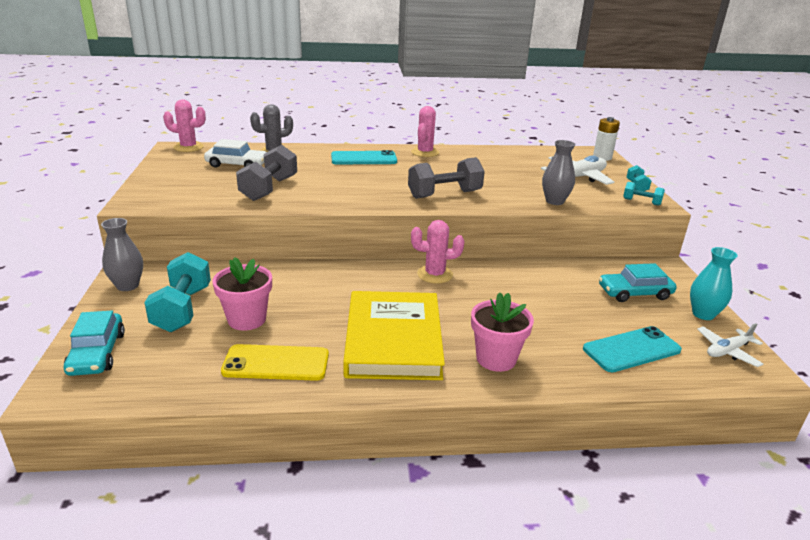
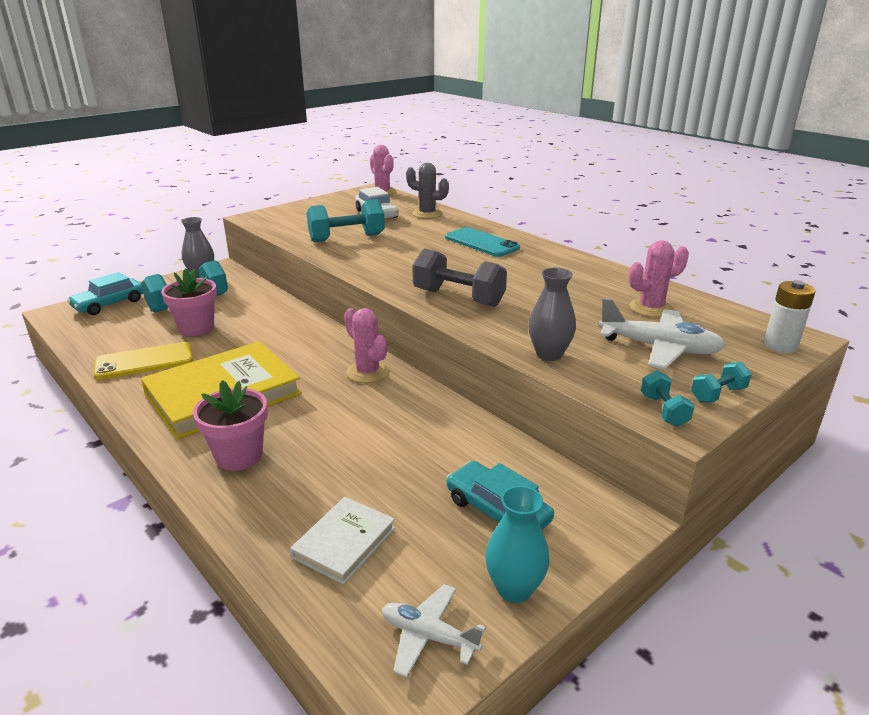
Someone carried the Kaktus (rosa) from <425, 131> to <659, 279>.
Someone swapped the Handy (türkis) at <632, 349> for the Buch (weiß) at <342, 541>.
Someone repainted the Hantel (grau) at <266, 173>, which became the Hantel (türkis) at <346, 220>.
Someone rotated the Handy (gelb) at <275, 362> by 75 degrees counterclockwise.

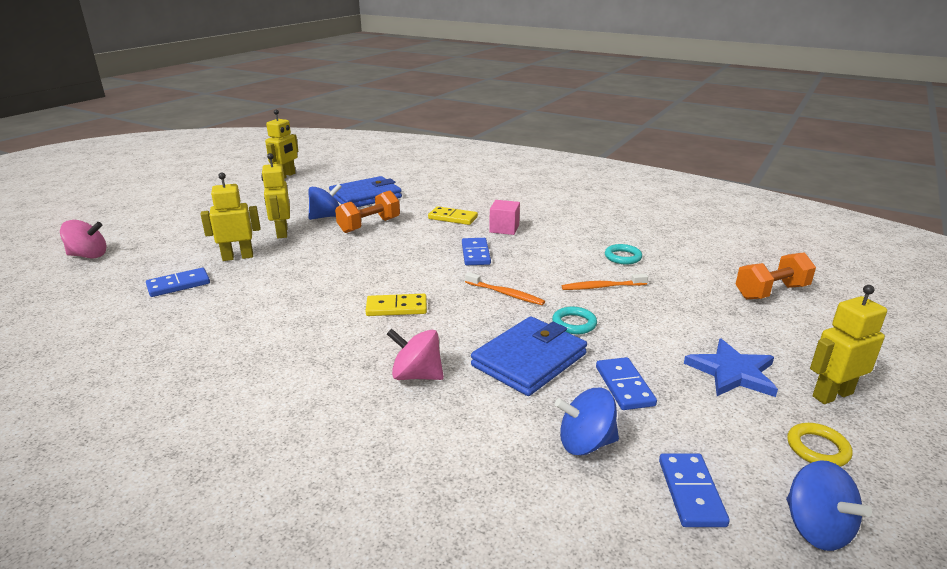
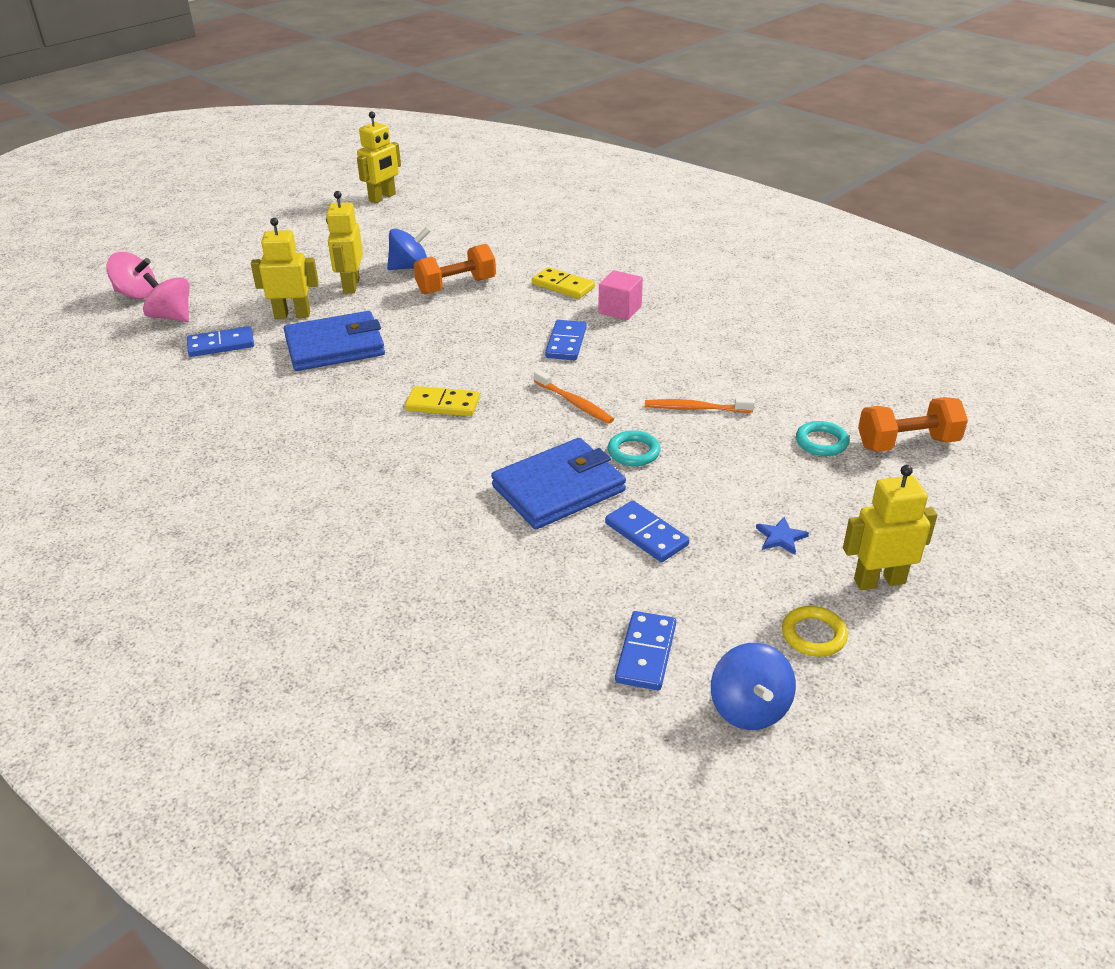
Someone took away the Kreisel (blau) at <587, 422>.
Someone carried the Geldbörse (blau) from <365, 191> to <334, 341>.
Someone carried the Kreisel (rosa) from <415, 354> to <166, 297>.
Someone carried the Ring (türkis) from <623, 254> to <822, 438>.
Someone rotated the Dominostein (blau) at <626, 383> by 45 degrees counterclockwise.
Someone scaled the Stern (blau) at <731, 368> by 0.50.

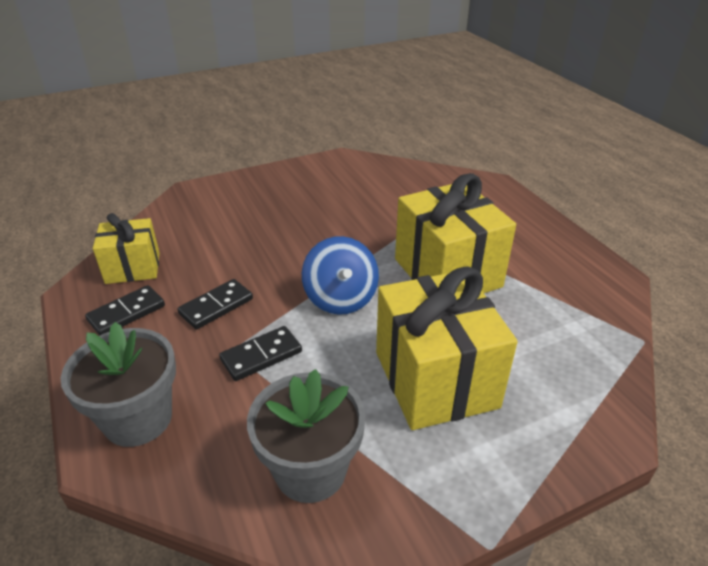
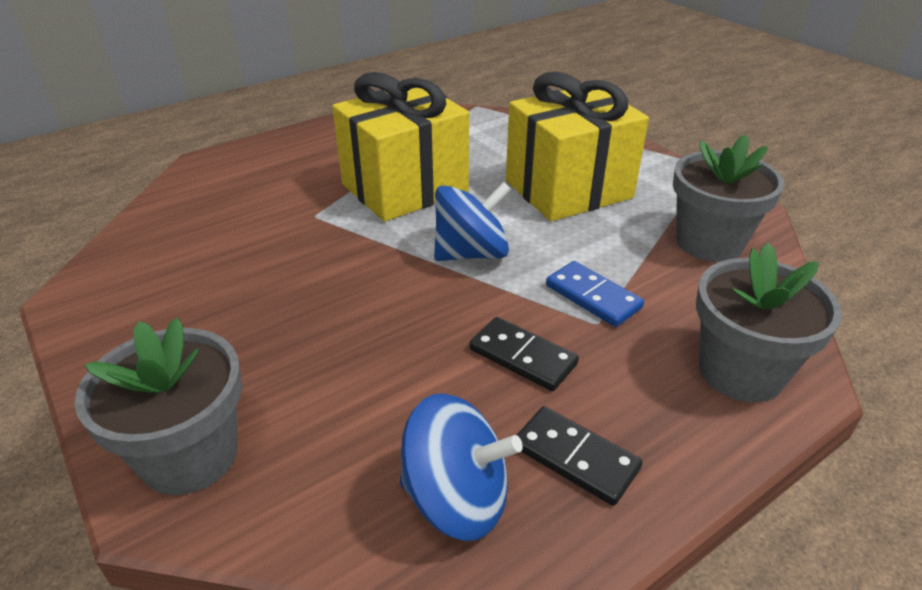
Someone put down the Blumentopf (grau) at <158, 406>.
Someone swapped the Geschenk (gelb) at <126, 248> for the Kreisel (blau) at <461, 467>.
Someone repainted the Dominostein (schwarz) at <260, 353>, which became the Dominostein (blau) at <595, 294>.

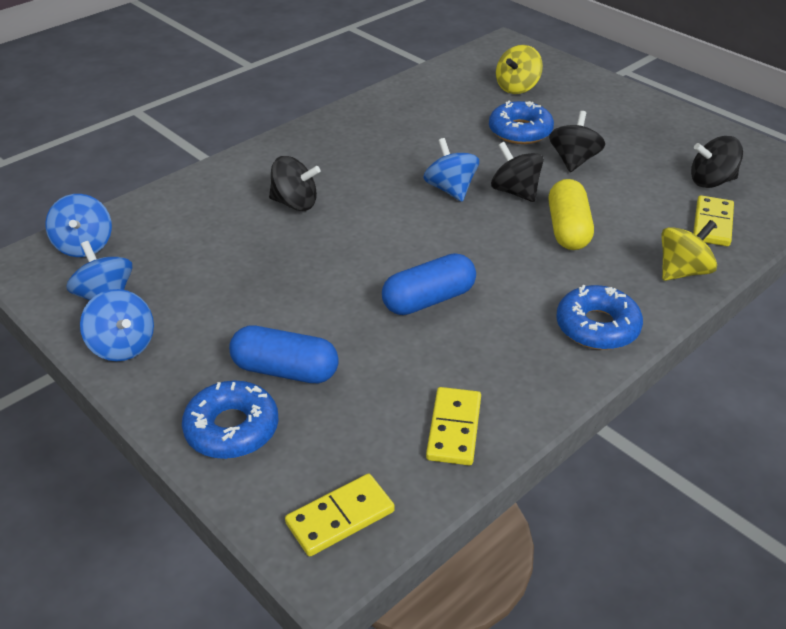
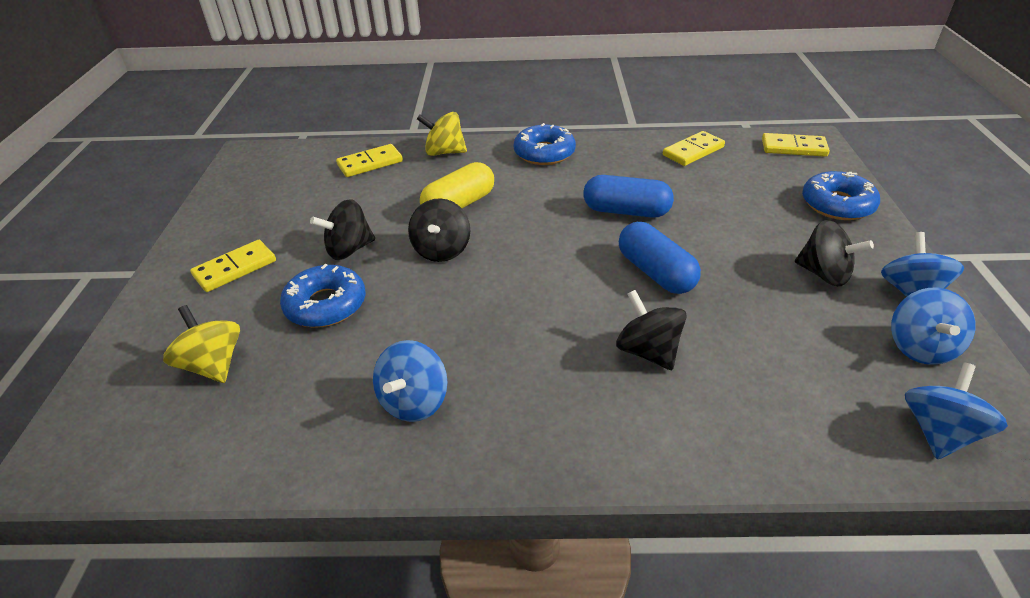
Someone put down the Dominostein (gelb) at <233, 266>.
Someone carried the Kapsel (blau) from <284, 354> to <660, 258>.
Someone carried the Kreisel (blau) from <451, 170> to <410, 381>.
Someone carried the Kreisel (schwarz) from <717, 162> to <834, 253>.
Someone rotated the Kreisel (gelb) at <519, 69> by 120 degrees counterclockwise.

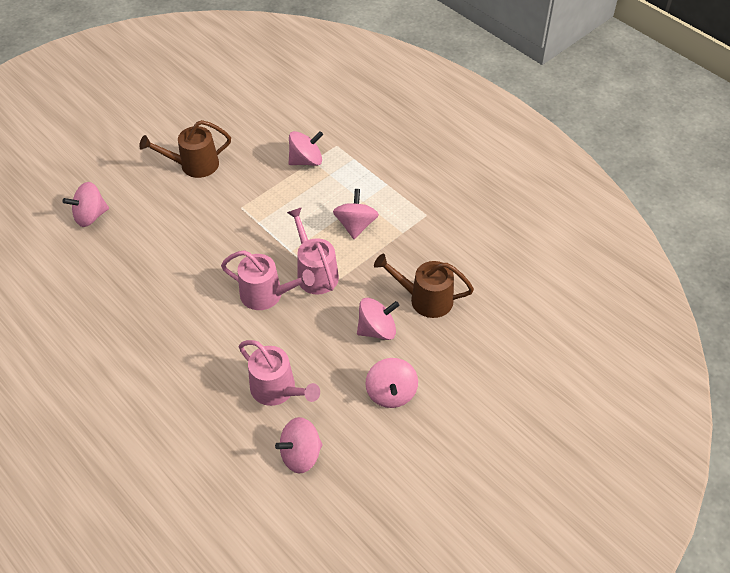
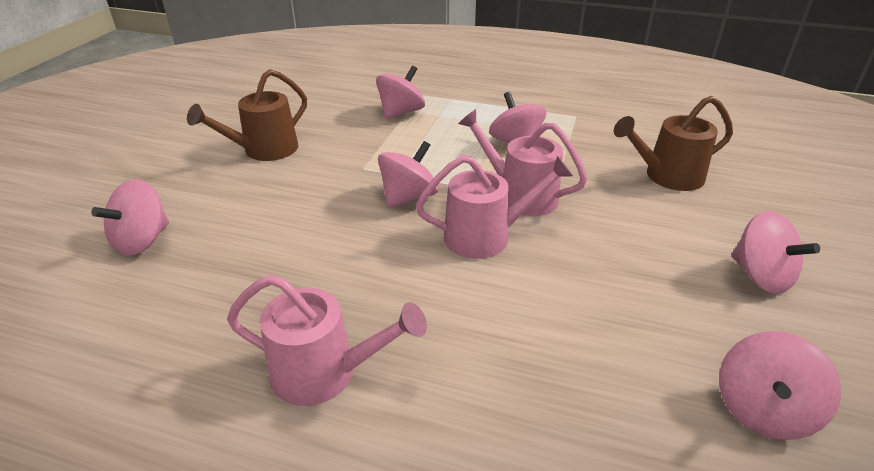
Someone carried the Gießkanne (rosa) from <279, 373> to <327, 340>.
Someone carried the Kreisel (rosa) from <378, 319> to <408, 174>.

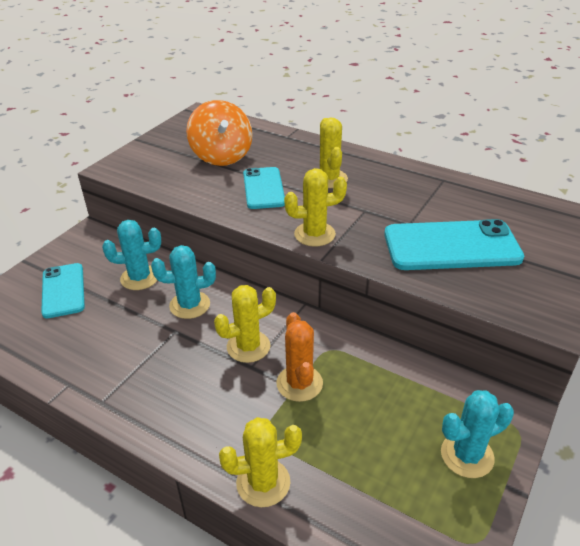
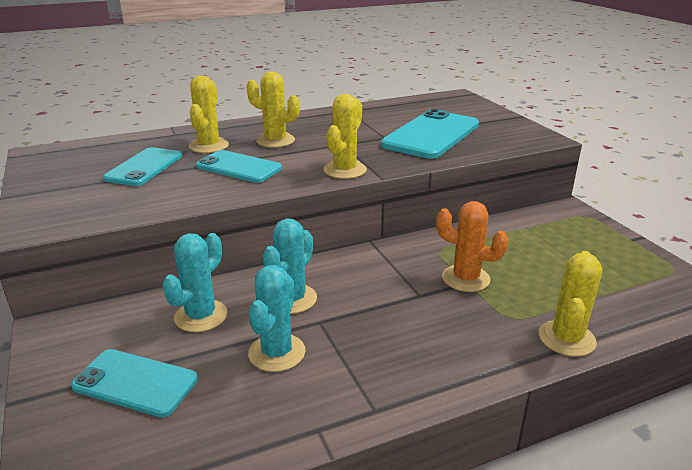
Someone carried the Kaktus (gelb) from <245, 324> to <209, 114>.
Someone carried the Kaktus (türkis) from <477, 434> to <276, 318>.
Someone swapped the Kreisel (orange) at <219, 133> for the Handy (türkis) at <142, 166>.

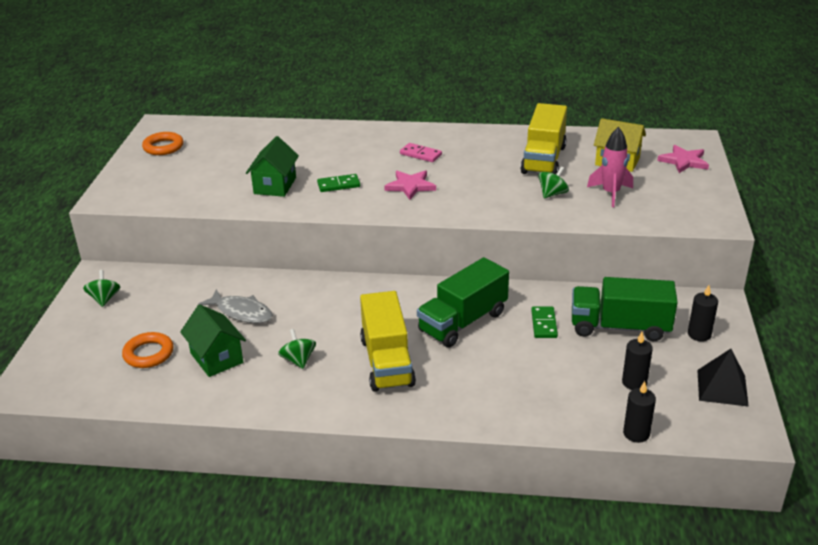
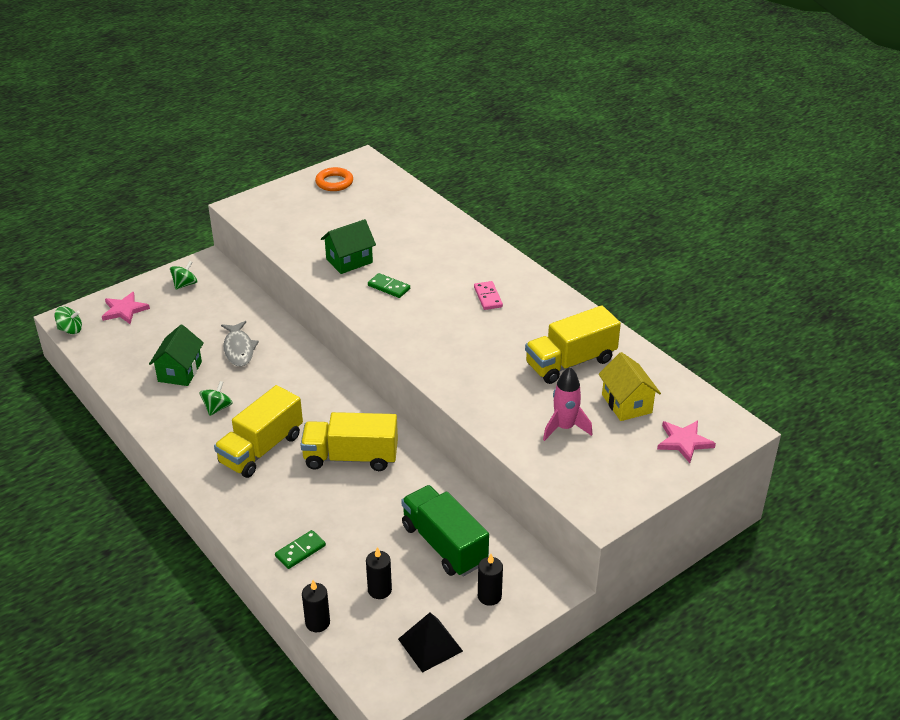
Someone took away the Ring (orange) at <147, 350>.
Someone carried the Stern (rosa) from <410, 185> to <126, 308>.
Someone carried the Dominostein (grün) from <544, 322> to <300, 549>.
Someone carried the Kreisel (grün) from <553, 182> to <68, 320>.
Someone repainted the Lastwagen (grün) at <463, 302>, which became the Lastwagen (gelb) at <349, 441>.

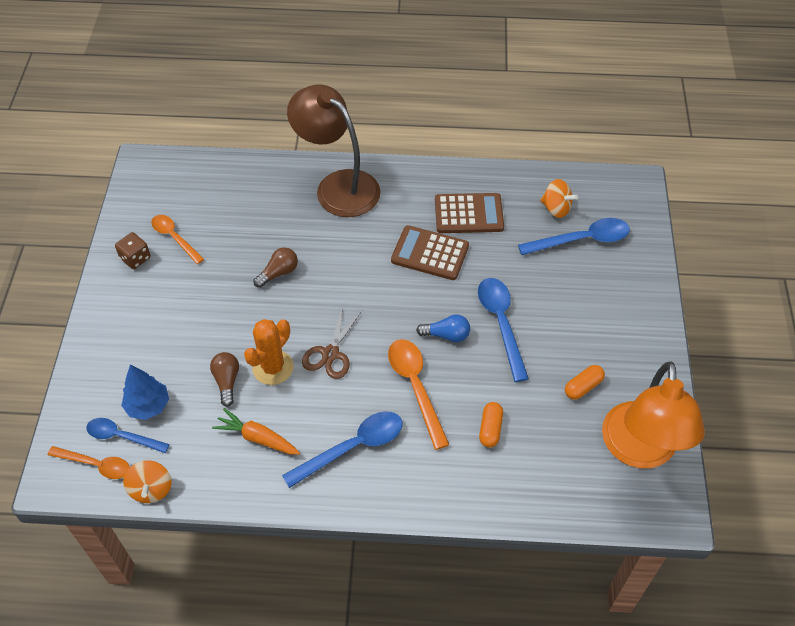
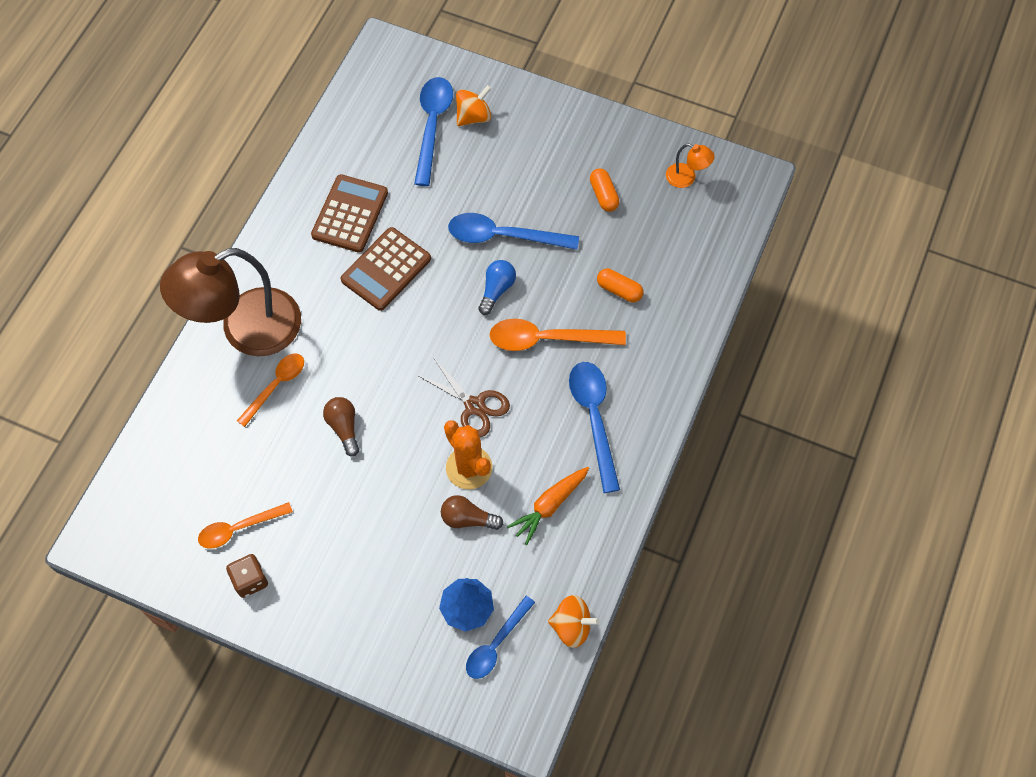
Someone carried the Löffel (orange) from <89, 462> to <270, 390>.
Someone carried the Kreisel (orange) from <559, 198> to <474, 105>.
Someone scaled the Lampe (orange) at <653, 415> by 0.40.

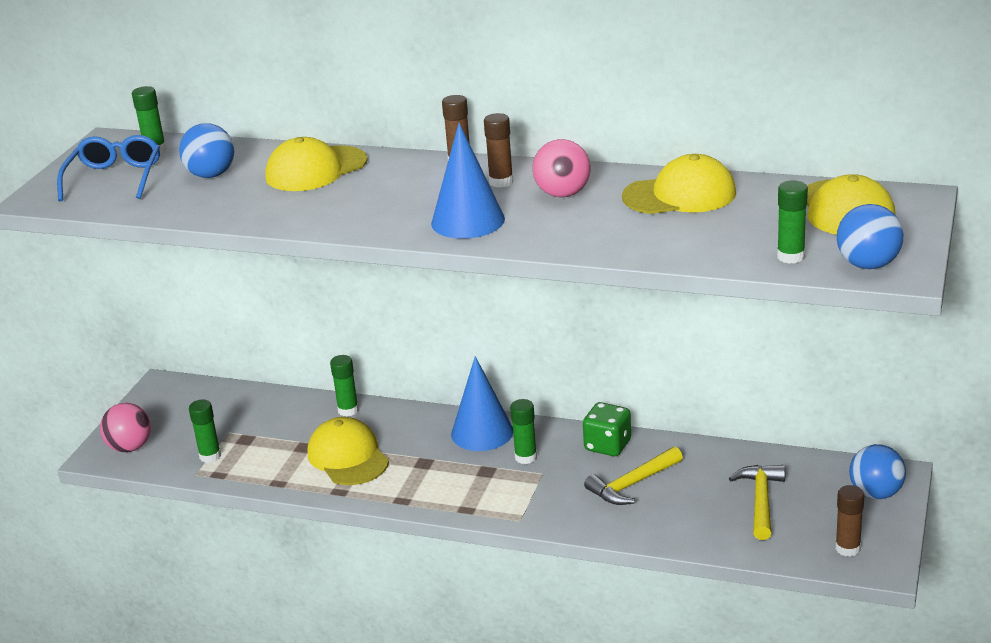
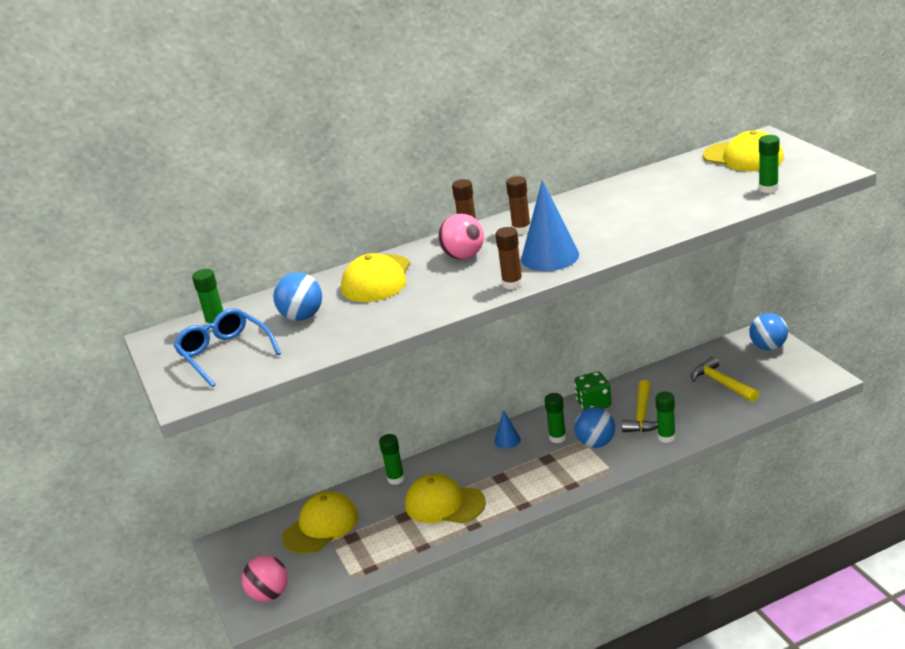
Someone carried the Klebestift (grün) from <205, 431> to <665, 417>.
Someone carried the Ball (rosa) from <562, 168> to <461, 237>.
Someone carried the Kappe (gelb) from <679, 184> to <320, 522>.
Someone carried the Klebestift (braun) from <849, 521> to <509, 258>.
Someone carried the Ball (blau) from <870, 236> to <594, 427>.
Someone scaled the Kegel (blau) at <482, 403> by 0.53.

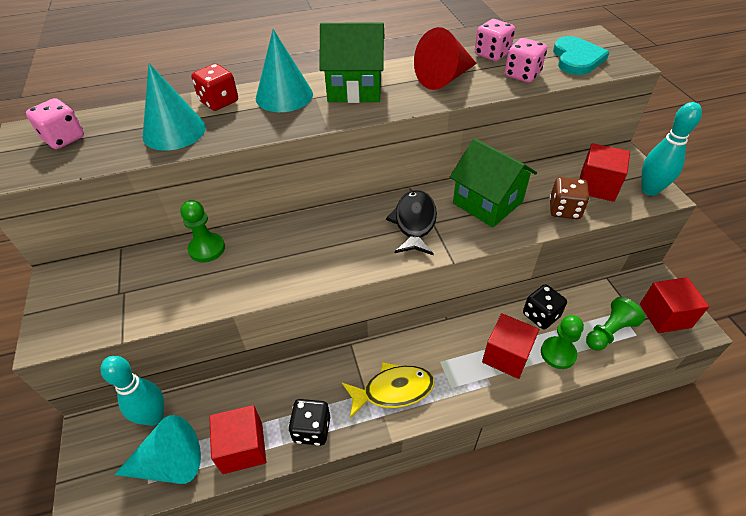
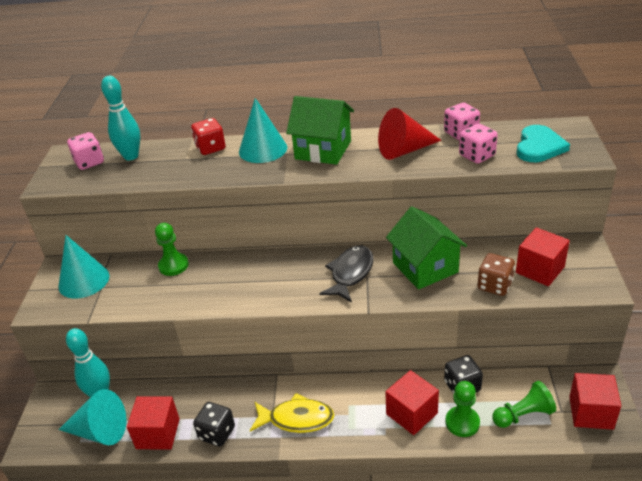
Someone carried the Kegel (türkis) from <174, 107> to <84, 267>.
Someone carried the Bowlingkegel (türkis) from <671, 149> to <120, 118>.

